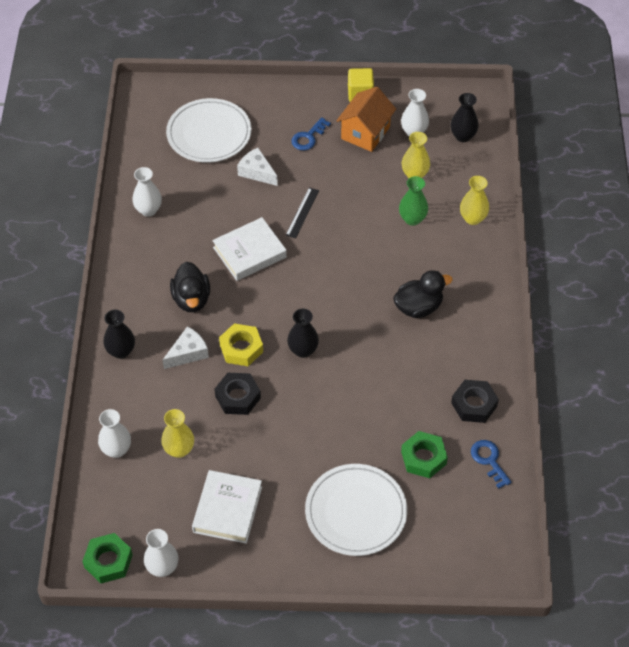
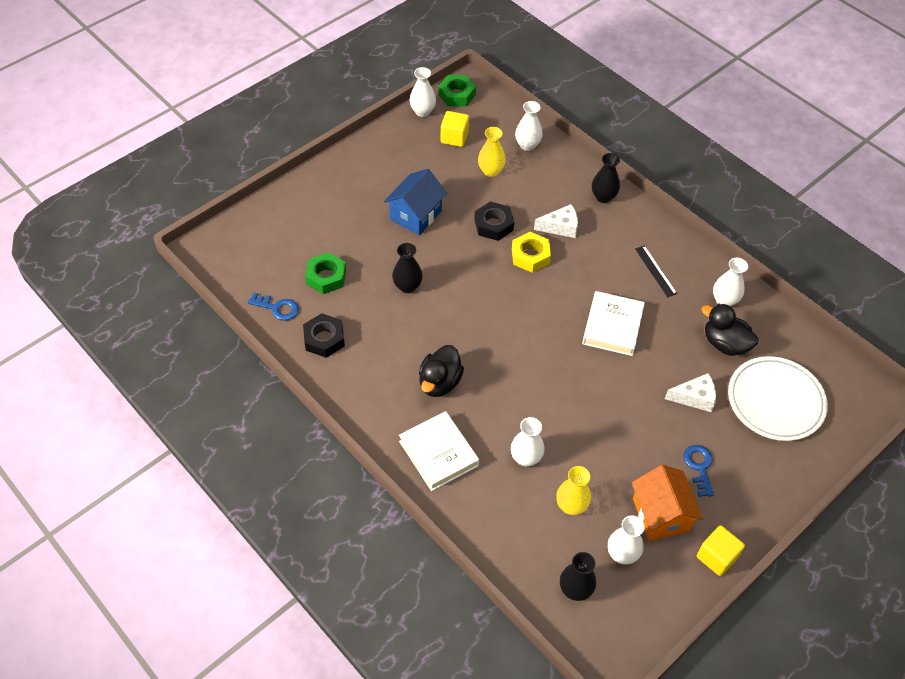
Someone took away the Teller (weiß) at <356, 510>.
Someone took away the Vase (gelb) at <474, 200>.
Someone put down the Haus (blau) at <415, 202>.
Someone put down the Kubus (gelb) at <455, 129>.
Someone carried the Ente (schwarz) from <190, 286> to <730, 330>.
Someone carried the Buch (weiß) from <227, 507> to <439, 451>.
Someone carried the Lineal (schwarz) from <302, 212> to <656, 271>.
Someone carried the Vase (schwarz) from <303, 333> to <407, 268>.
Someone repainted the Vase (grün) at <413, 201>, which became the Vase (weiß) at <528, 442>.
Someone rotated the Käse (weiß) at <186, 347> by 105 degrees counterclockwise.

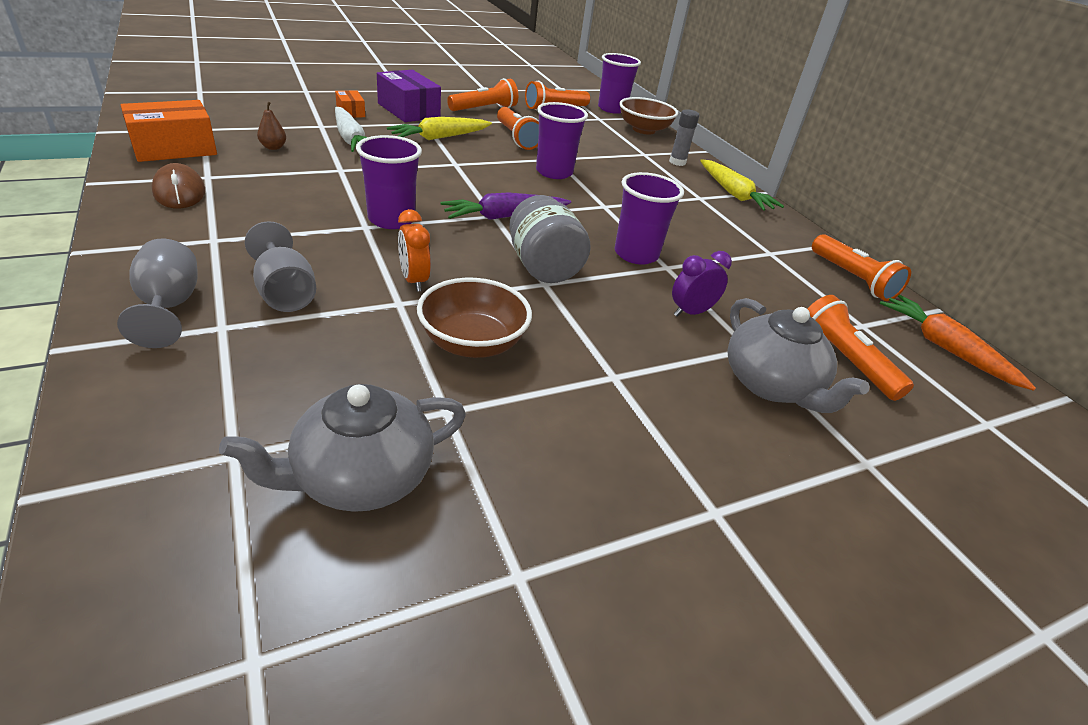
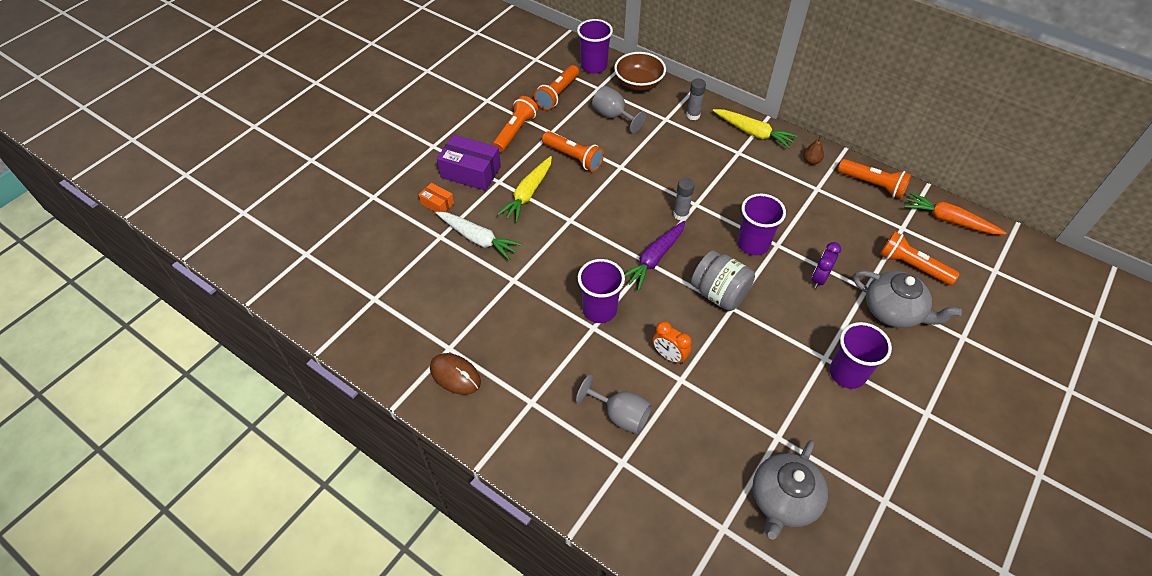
Someone took away the Schachtel (orange) at <169, 131>.
Someone took away the Schüssel (braun) at <474, 318>.
Someone put down the Klebestift (grau) at <684, 199>.
Someone carried the Kelch (grau) from <157, 293> to <619, 109>.
Someone carried the Birne (braun) from <271, 126> to <813, 150>.
Someone carried the Becher (lila) from <562, 140> to <861, 355>.

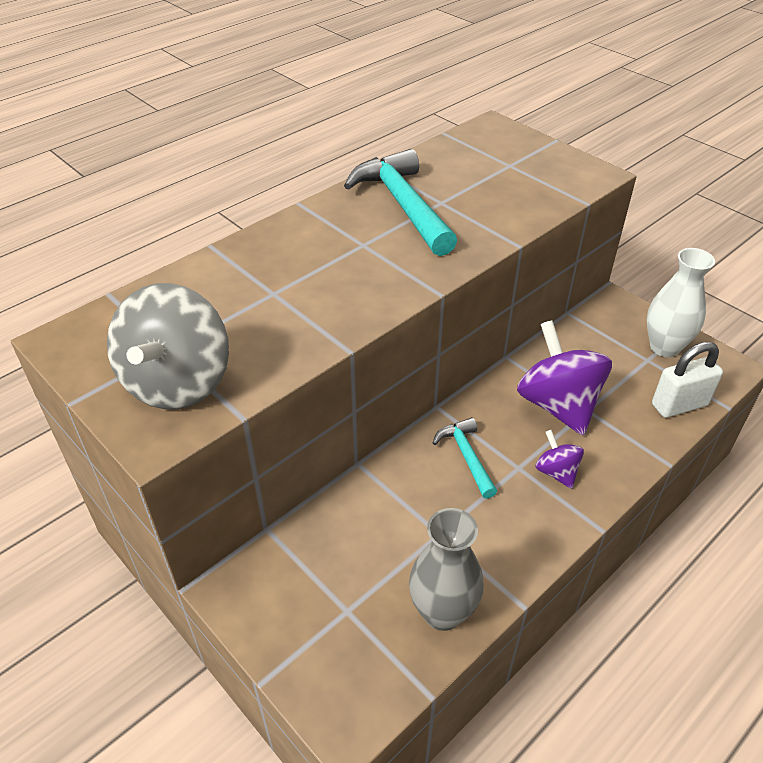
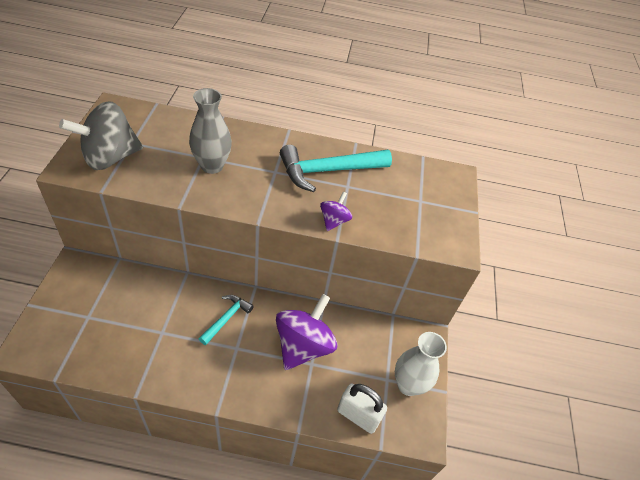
Someone carried the Vase (grau) from <446, 569> to <210, 131>.
Someone carried the Kreisel (lila) from <560, 459> to <336, 211>.
Someone rotated the Hammer (türkis) at <400, 202> by 135 degrees counterclockwise.

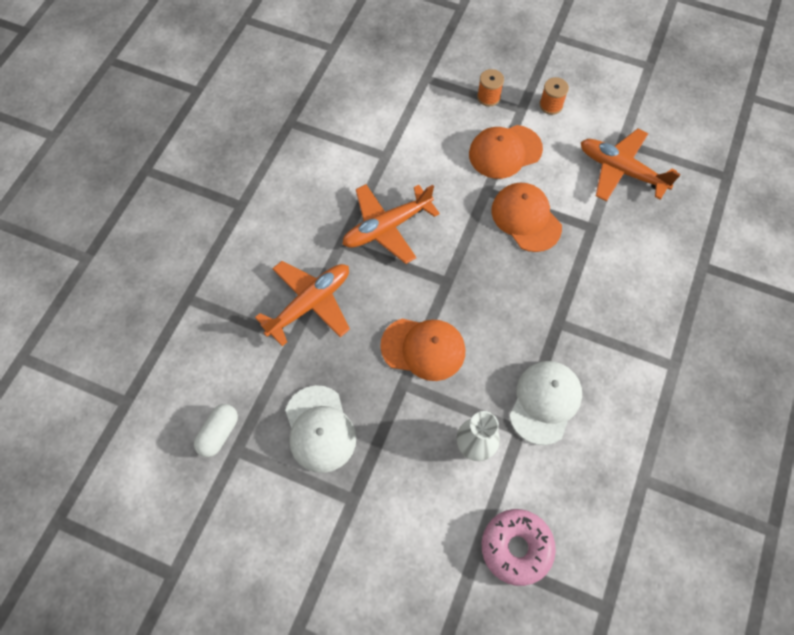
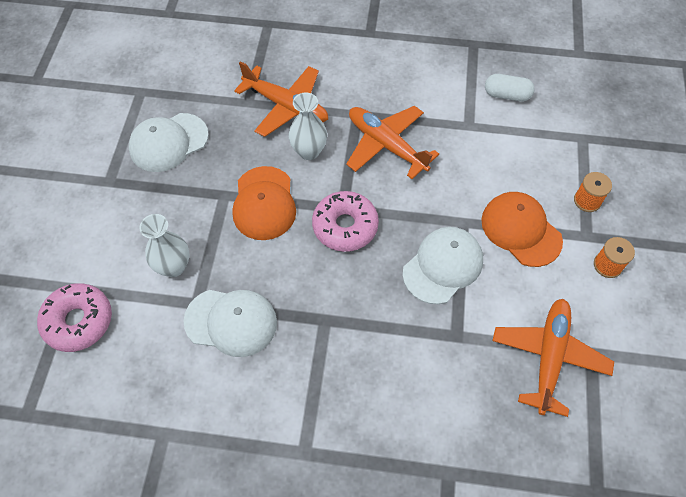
Someone put down the Vase (weiß) at <307, 126>.
Someone put down the Donut (rosa) at <345, 221>.
Someone carried the Kapsel (weiß) from <216, 430> to <510, 88>.
Someone repainted the Kappe (orange) at <526, 217>, which became the Kappe (weiß) at <443, 265>.

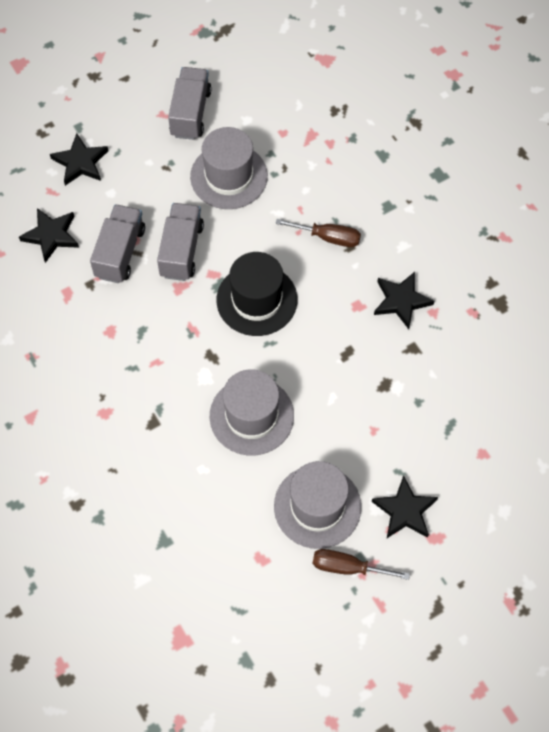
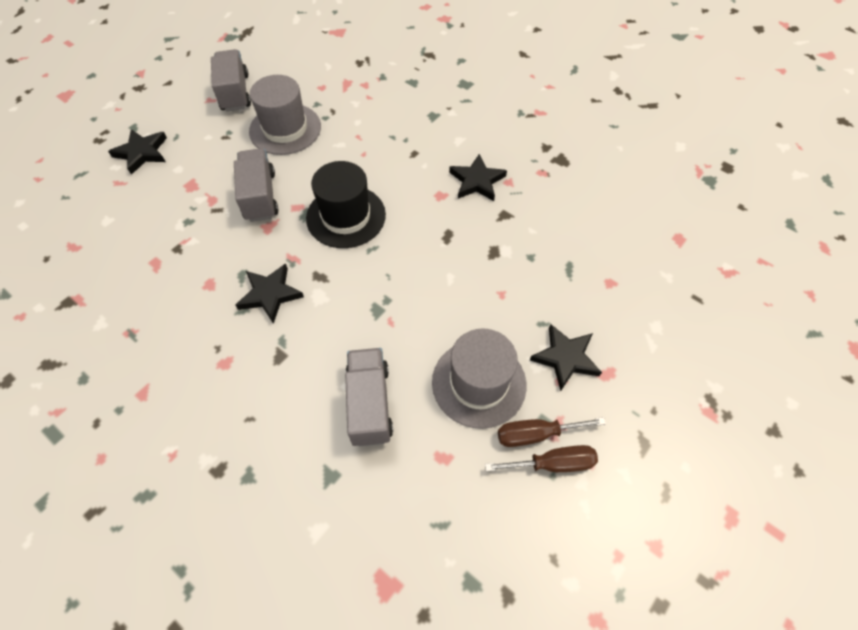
Someone took away the Hut (grau) at <252, 412>.
Someone carried the Stern (schwarz) from <49, 235> to <270, 293>.
Someone carried the Lastwagen (grau) from <117, 243> to <369, 397>.
Someone carried the Schraubenzieher (braun) from <318, 233> to <541, 458>.

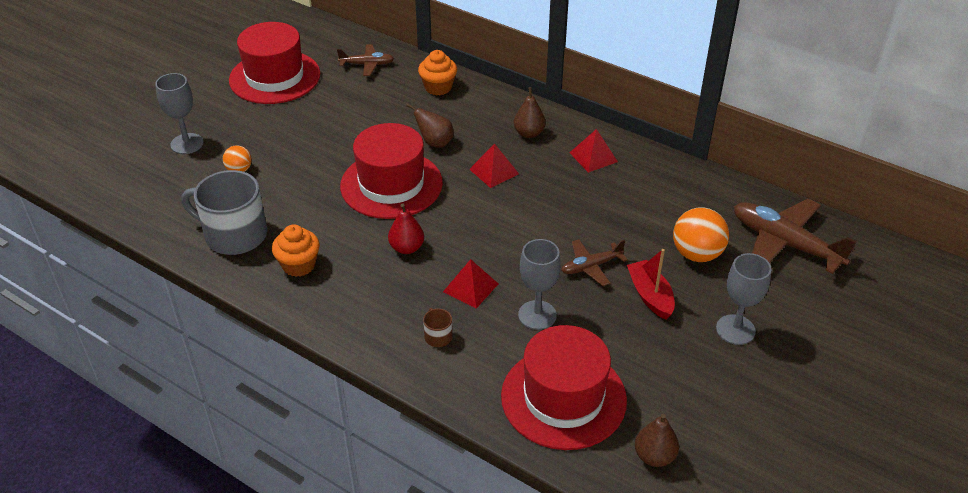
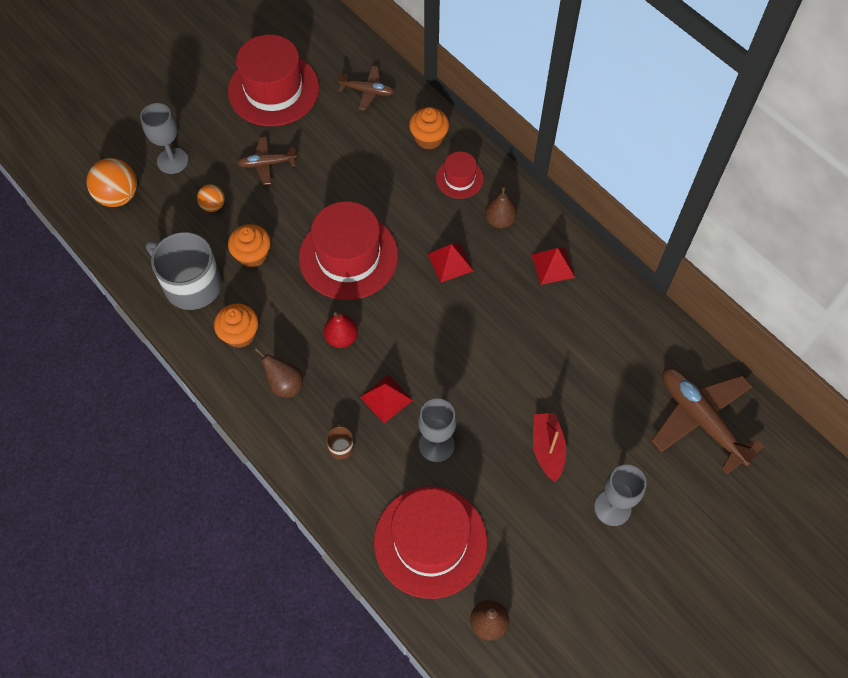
Someone put down the Muffin (orange) at <249, 246>.
Someone put down the Hut (rot) at <460, 175>.
Someone carried the Birne (braun) from <430, 125> to <279, 373>.
Someone carried the Flugzeug (braun) from <594, 262> to <267, 161>.
Someone carried the Ball (orange) from <701, 234> to <112, 182>.

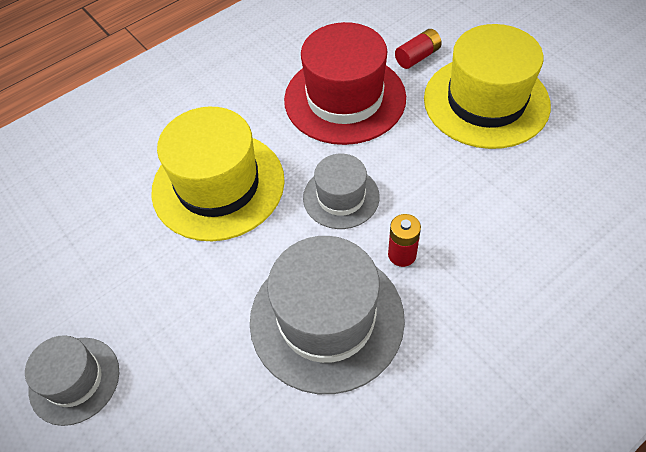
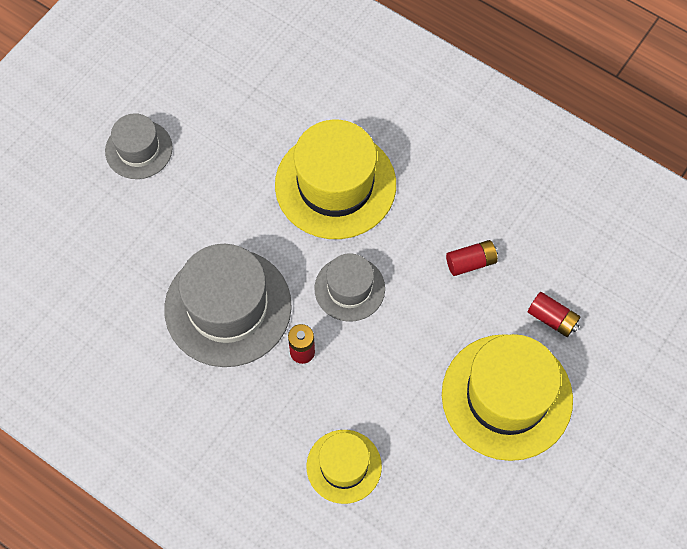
Someone put down the Hut (gelb) at <344, 467>.
Someone swapped the Hut (rot) at <345, 83> for the Batterie (rot) at <472, 258>.

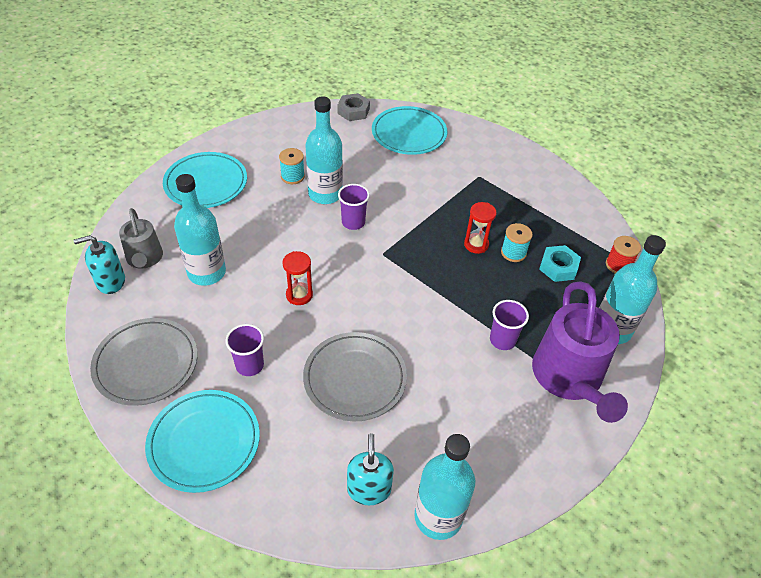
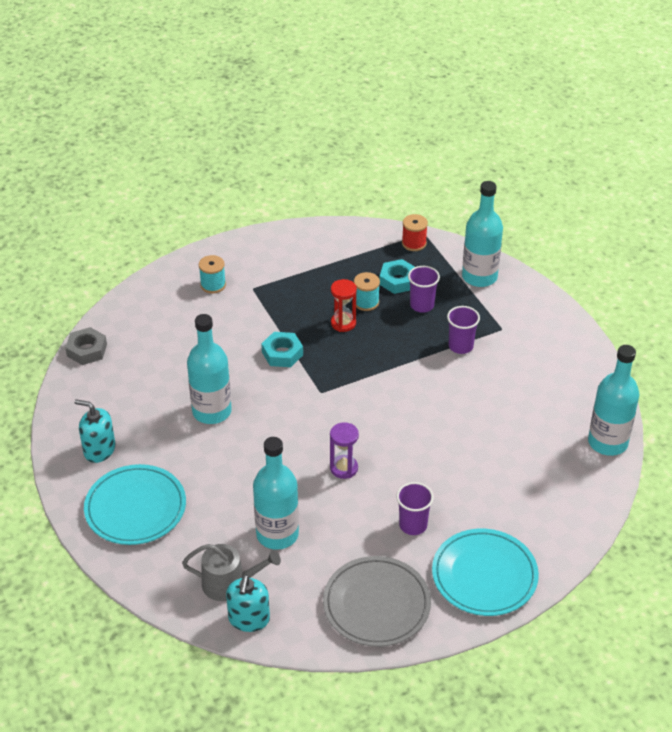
Someone took away the Teller (grau) at <355, 376>.
Someone took away the Teller (türkis) at <409, 130>.
Someone took away the Gießkanne (lila) at <580, 352>.
Someone put down the Sechskantmutter (türkis) at <282, 349>.
Someone carried the Garnrolle (türkis) from <292, 166> to <212, 274>.
Someone carried the Becher (lila) from <354, 207> to <424, 289>.
Someone carried the Seifenspender (türkis) from <370, 469> to <94, 431>.
Someone repainted the Sanduhr (rot) at <297, 278>, which became the Sanduhr (lila) at <344, 450>.

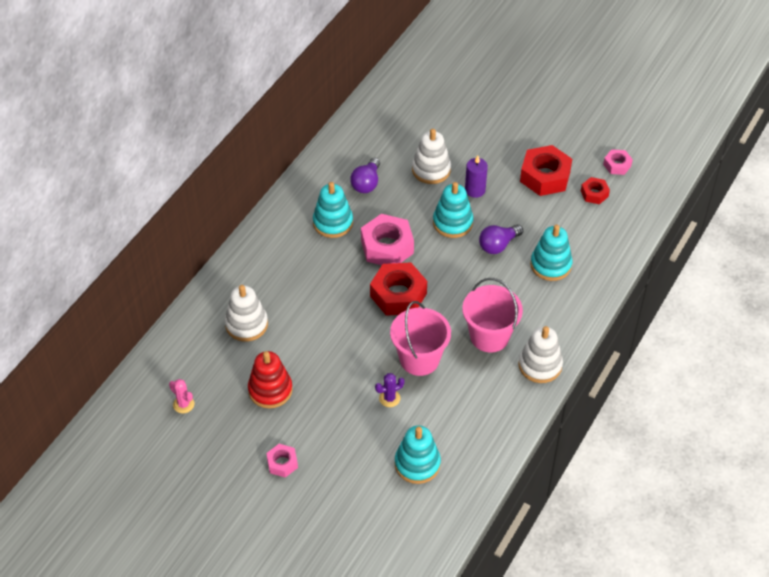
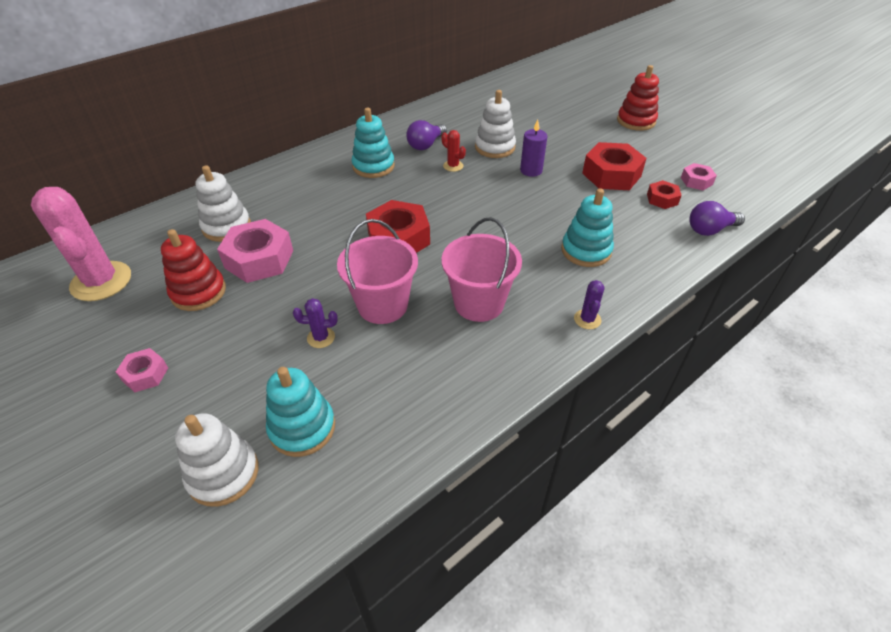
Someone took away the Stapelspielzeug (türkis) at <453, 210>.
Someone put down the Kaktus (rot) at <453, 151>.
Someone put down the Kaktus (lila) at <589, 304>.
Someone put down the Stapelspielzeug (rot) at <638, 98>.
Someone carried the Sechskantmutter (rosa) from <387, 239> to <255, 251>.
Someone carried the Glühbirne (lila) from <501, 239> to <717, 218>.
Someone carried the Stapelspielzeug (weiß) from <540, 354> to <216, 460>.
Someone scaled the Kaktus (rosa) at <182, 396> by 2.27.

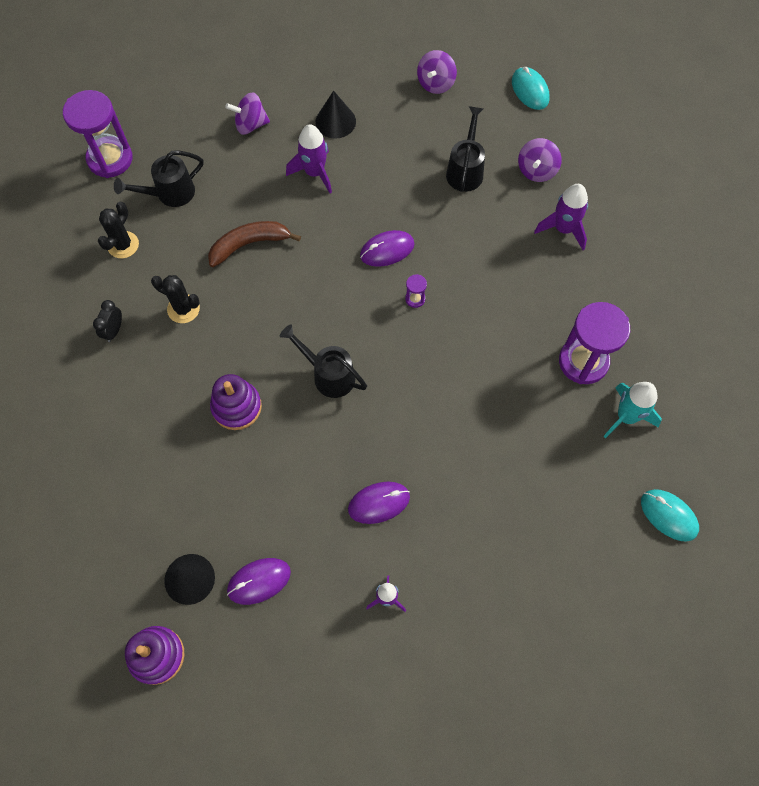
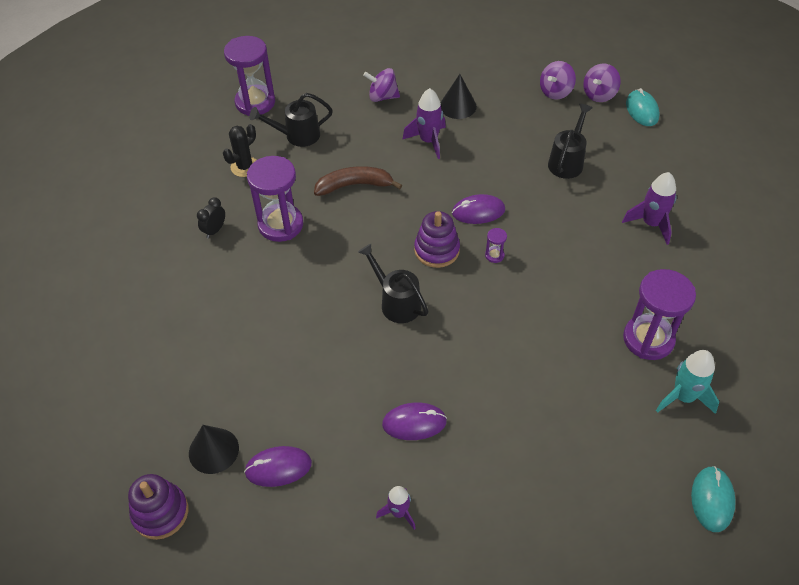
Someone carried the Stapelspielzeug (lila) from <236, 402> to <437, 239>.
Someone carried the Kreisel (lila) from <540, 160> to <602, 82>.
Someone swapped the Kaktus (schwarz) at <175, 299> for the Sanduhr (lila) at <275, 199>.
Someone rotated the Computermaus (türkis) at <670, 515> by 45 degrees clockwise.

